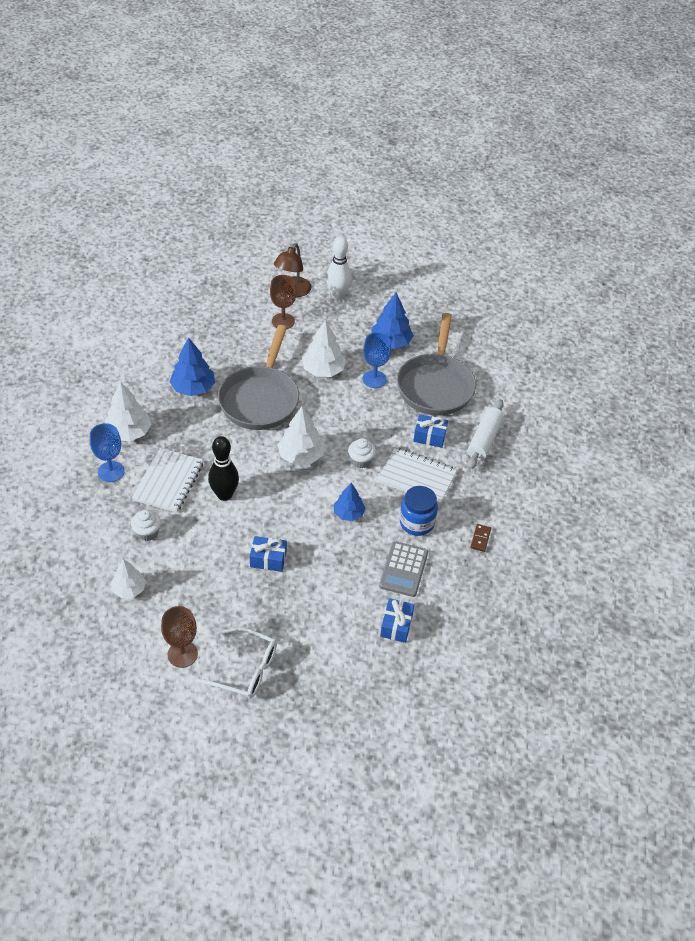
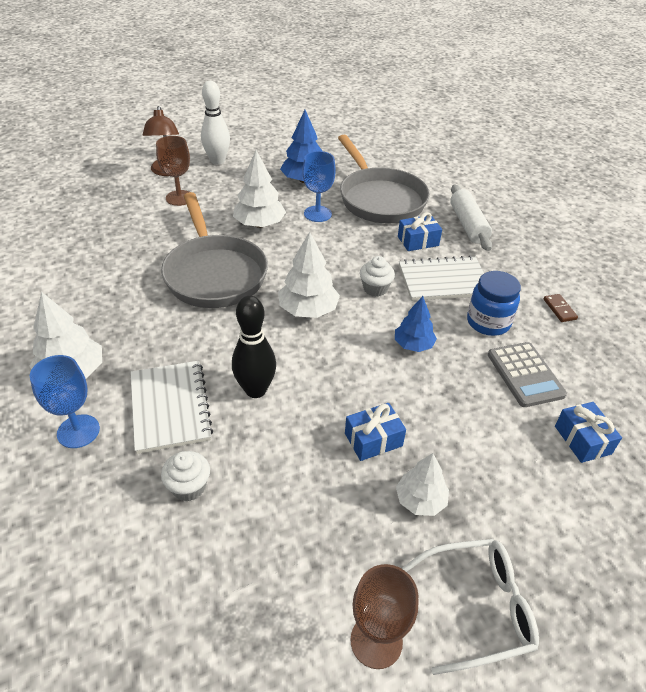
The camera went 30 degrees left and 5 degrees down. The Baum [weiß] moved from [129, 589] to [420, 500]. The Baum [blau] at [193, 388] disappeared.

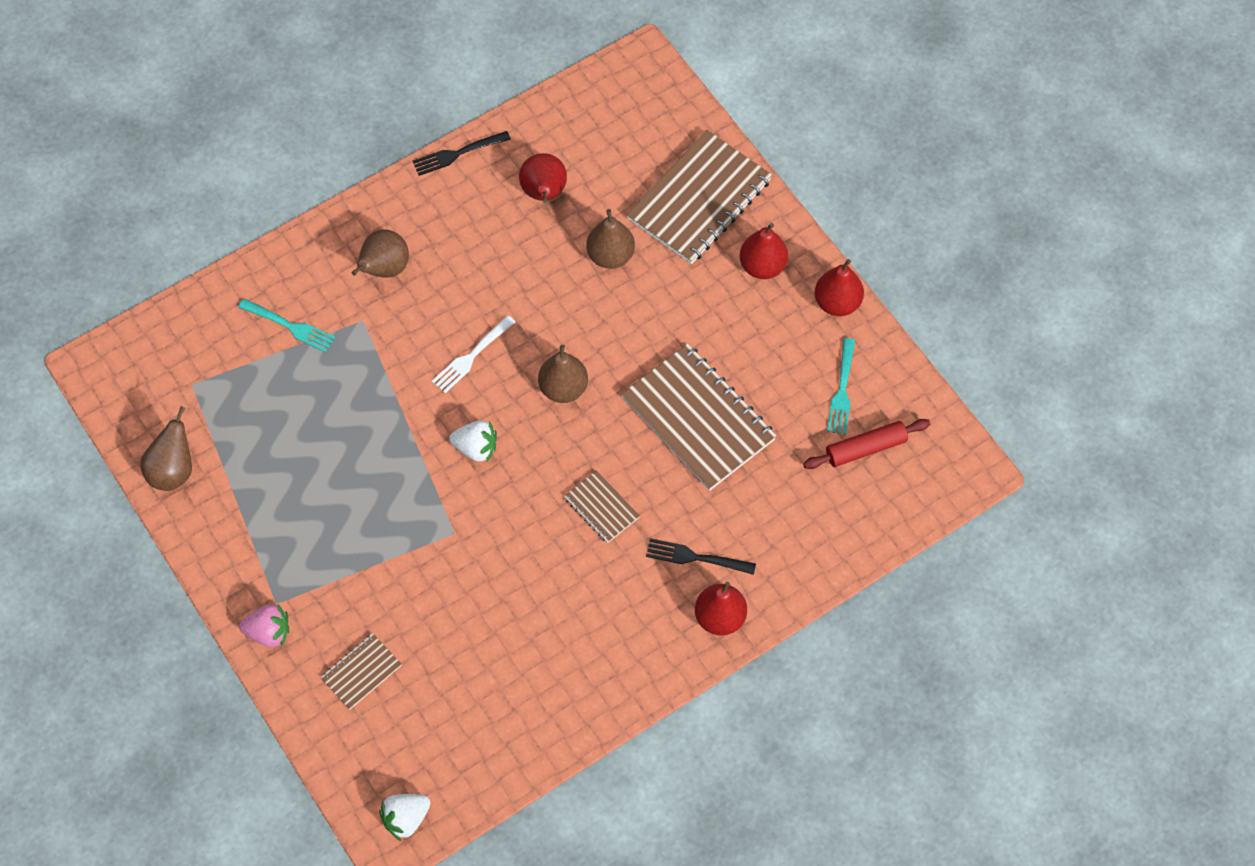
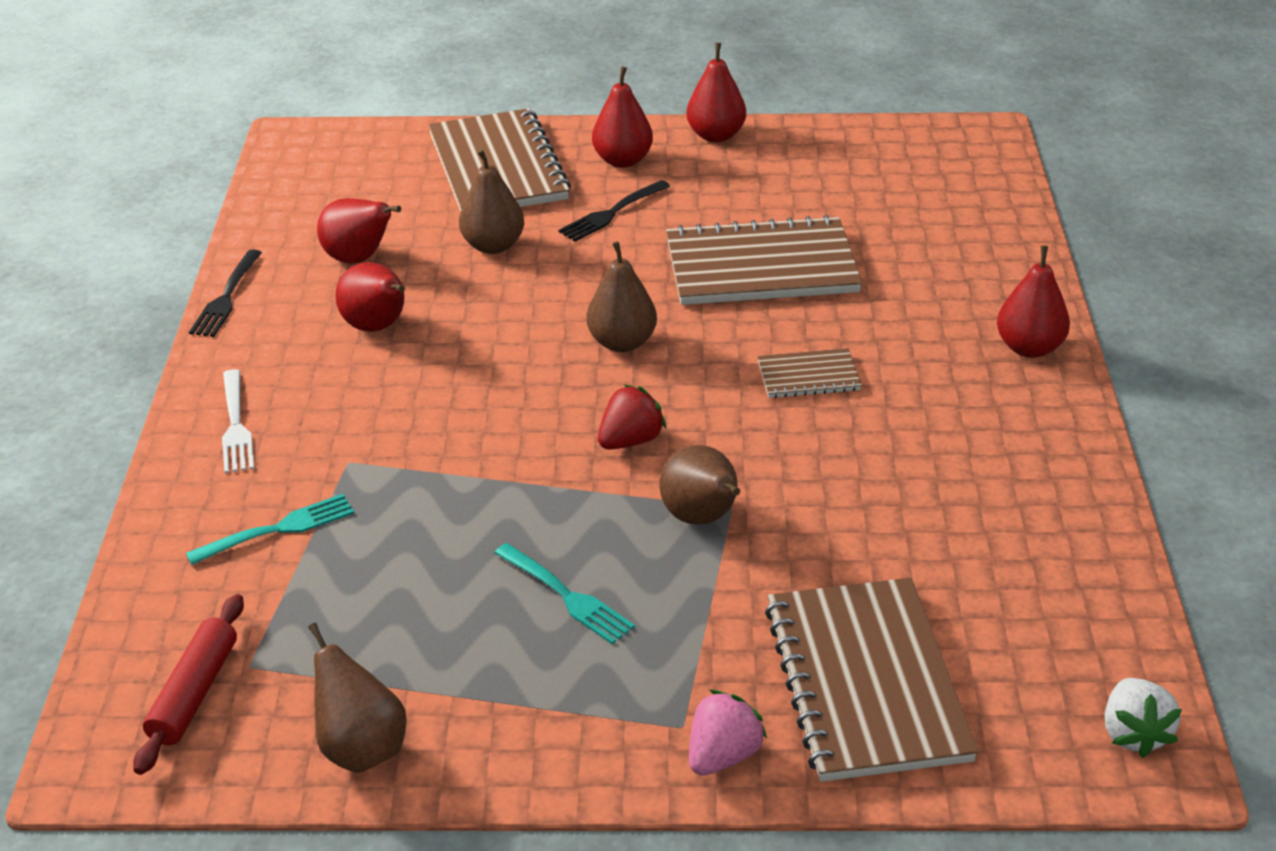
The camera went 55 degrees left and 25 degrees down. The Nudelholz [rot] moved from [865, 448] to [194, 693]. The Gabel [weiß] moved from [472, 356] to [235, 425]. The Birne [rot] at [377, 327] appeared. The Gabel [türkis] moved from [842, 390] to [565, 596]. The Gabel [schwarz] moved from [696, 557] to [612, 212]. The Erdbeere [weiß] at [476, 448] became the Erdbeere [rot] at [630, 440]. The Birne [braun] moved from [384, 269] to [702, 518]. The Notizbuch [braun] at [361, 672] changed to 2.08 times the size.

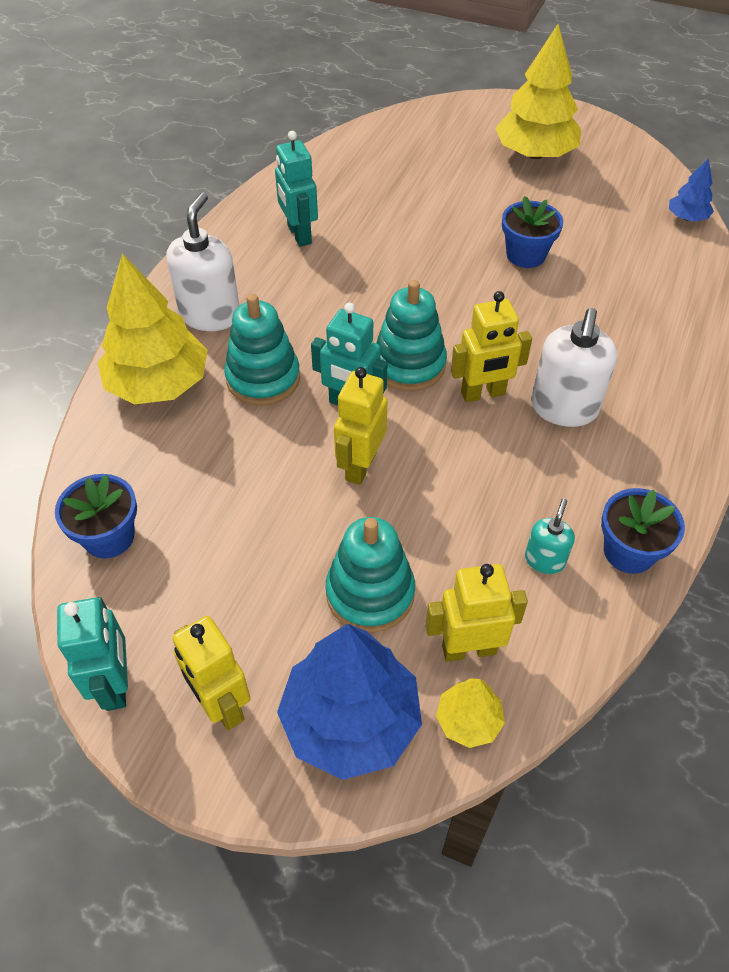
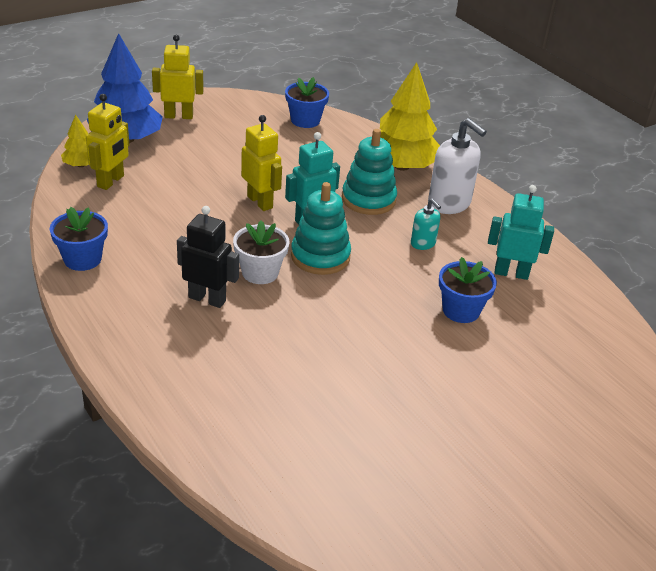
The camera went 120 degrees right and 15 degrees down. The Seifenspender [weiß] at [564, 408] was replaced by the Roboter [schwarz] at [207, 299]. The Roboter [gelb] at [483, 394] was replaced by the Blumentopf [weiß] at [260, 272]. The Seifenspender [türkis] moved from [545, 560] to [423, 243]. The Blumentopf [blau] moved from [526, 255] to [461, 310]. The Roboter [türkis] at [116, 684] disappeared. The Stapelspielzeug [türkis] at [370, 593] disappeared. The Baum [gelb] at [535, 154] disappeared. The Baum [blau] at [687, 217] disappeared.

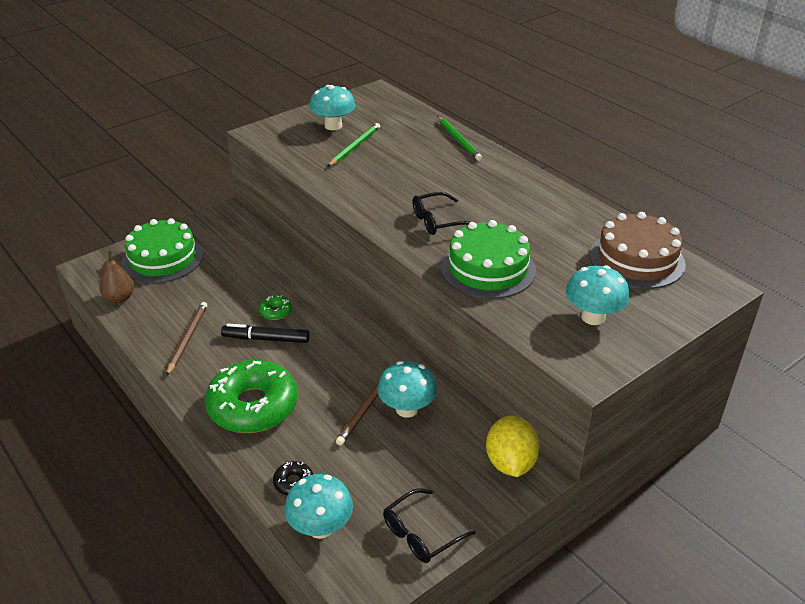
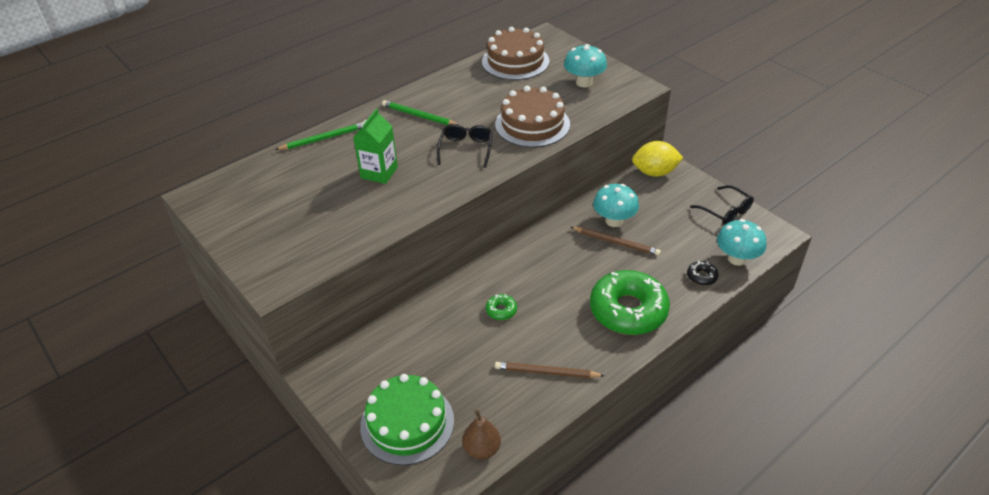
The camera went 90 degrees left and 5 degrees up. The Getränkekarton [grün] at [379, 172] appeared. The Bleistift [grün] moved from [354, 147] to [419, 116]. The Brille [schwarz] at [438, 221] turned 150 degrees counterclockwise. The Kuchen [grün] at [488, 268] became the Kuchen [braun] at [532, 124]. The Filzstift [schwarz] at [266, 339] disappeared. The Pilz [türkis] at [333, 126] disappeared.

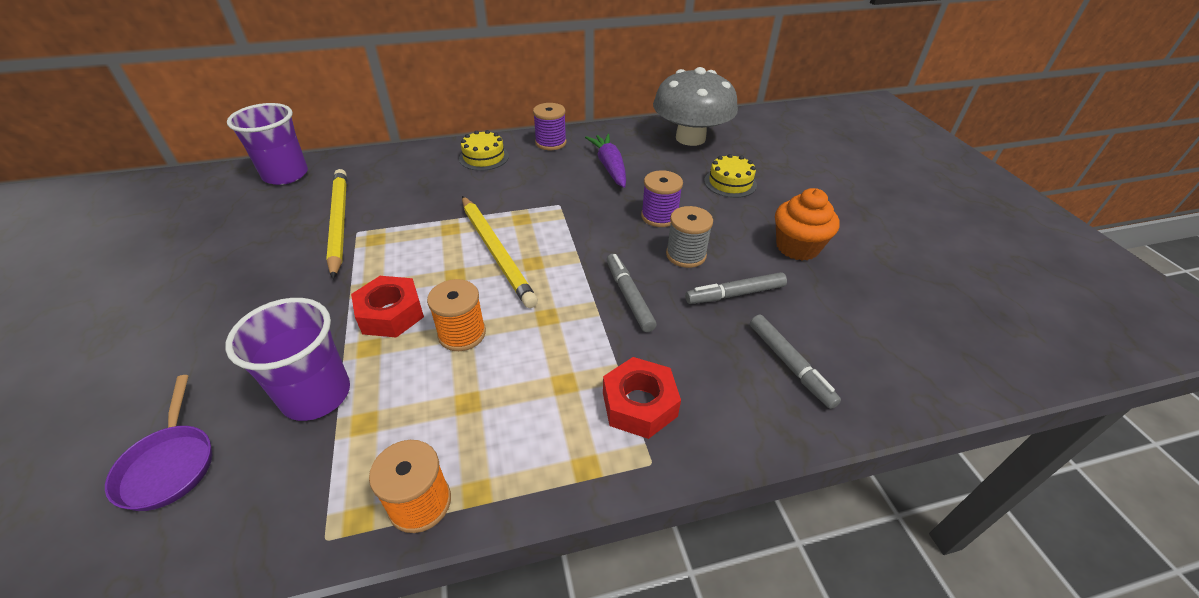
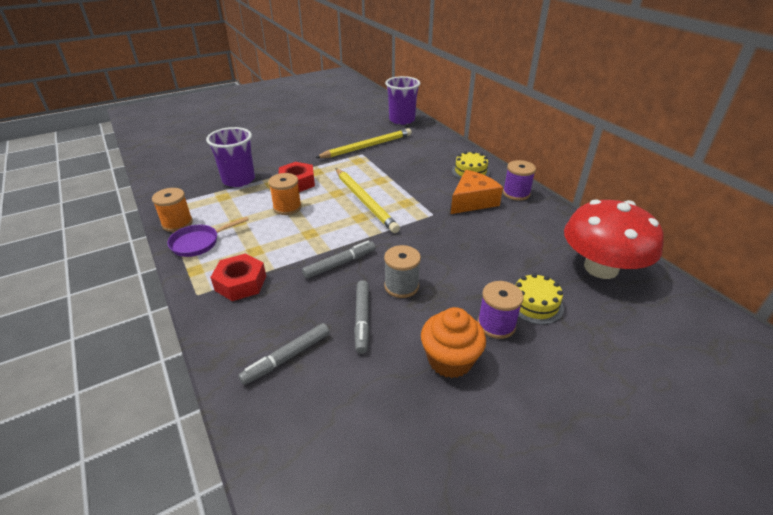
The camera went 75 degrees right and 5 degrees down. The Pfanne [lila] moved from [169, 465] to [199, 243]. The Bleistift [gelb] at [496, 251] turned 75 degrees counterclockwise. The Filzstift [grau] at [735, 294] turned 150 degrees counterclockwise. The Käse [orange] at [472, 201] appeared. The Garnrolle [lila] moved from [659, 216] to [496, 325]. The Pilz [grau] at [690, 138] became the Pilz [rot] at [601, 268]. The Karotte [lila] at [609, 167] disappeared.

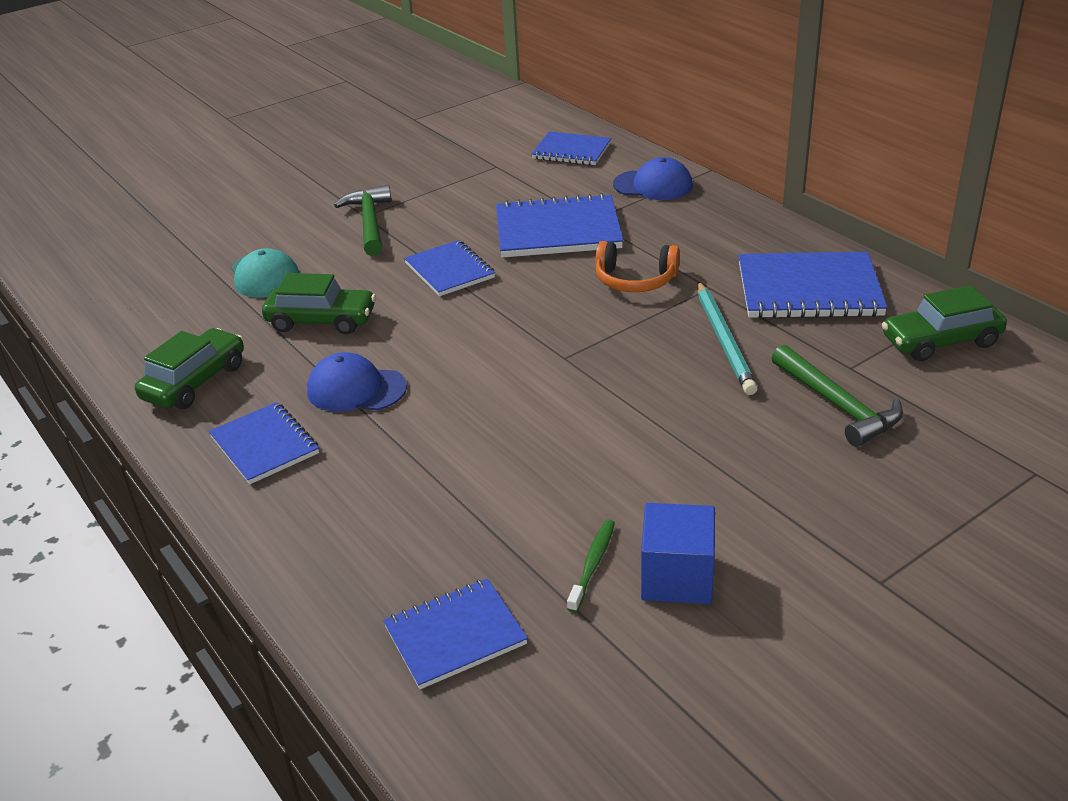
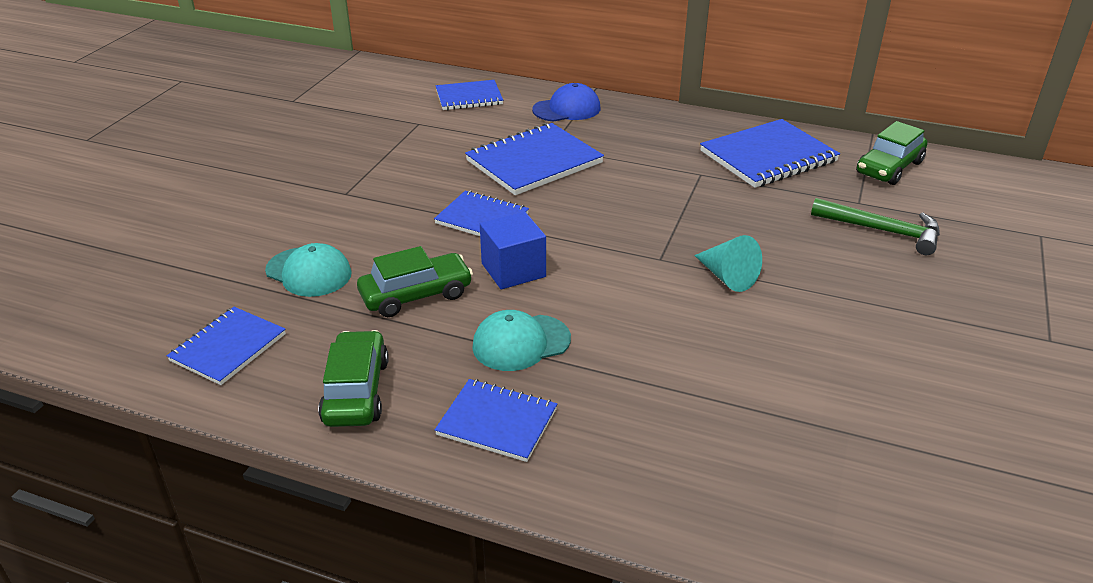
The camera went 35 degrees left and 0 degrees up. The Notizbuch [blau] moved from [455, 635] to [228, 347]. The Kappe [blau] at [356, 389] became the Kappe [türkis] at [521, 343]. The Kubus [blau] moved from [677, 577] to [513, 270]. The Kegel [türkis] at [727, 277] appeared. The Hammer [grün] at [369, 223] disappeared. The Zahnbürste [grün] at [592, 564] disappeared. The Kopfhörer [orange] at [635, 280] disappeared. The Bleistift [türkis] at [724, 340] disappeared.

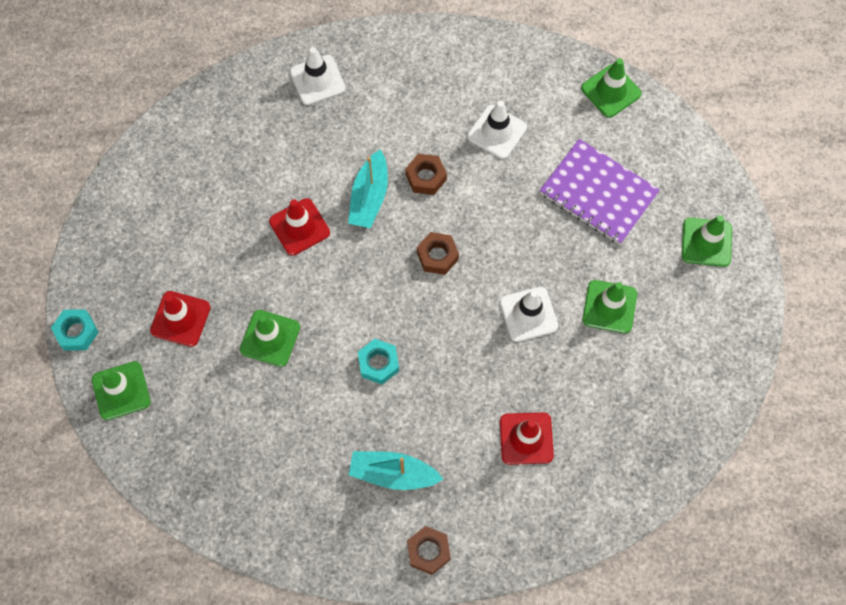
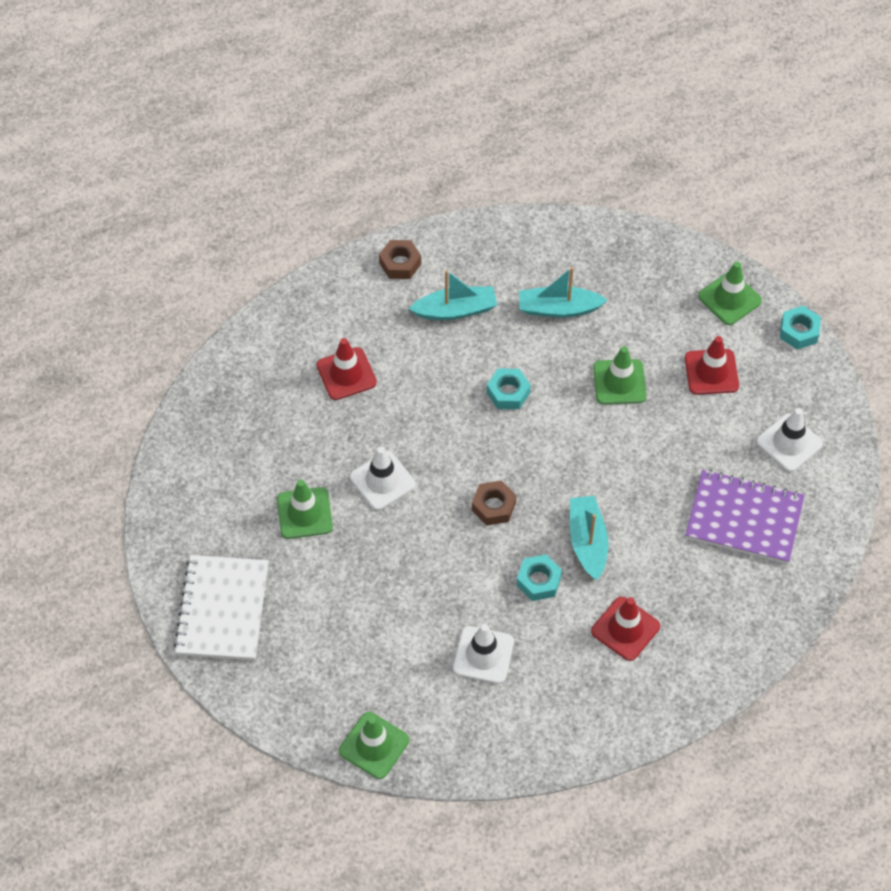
The camera went 160 degrees right and 10 degrees down. The Leitkegel [grün] at [706, 242] was replaced by the Notizbuch [weiß] at [222, 609]. The Sechskantmutter [braun] at [426, 177] became the Sechskantmutter [türkis] at [538, 581]. The Boot [türkis] at [558, 309] appeared. The Leitkegel [rot] moved from [299, 227] to [625, 629]. The Notizbuch [lila] moved from [598, 193] to [744, 518]. The Leitkegel [weiß] moved from [317, 80] to [789, 443].

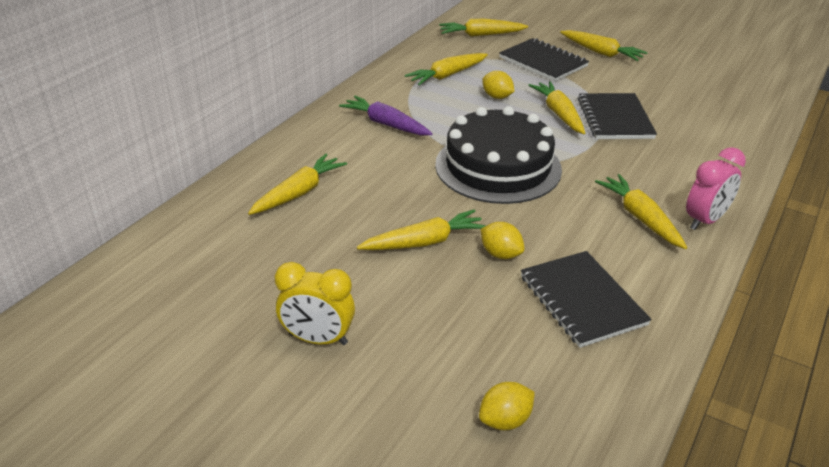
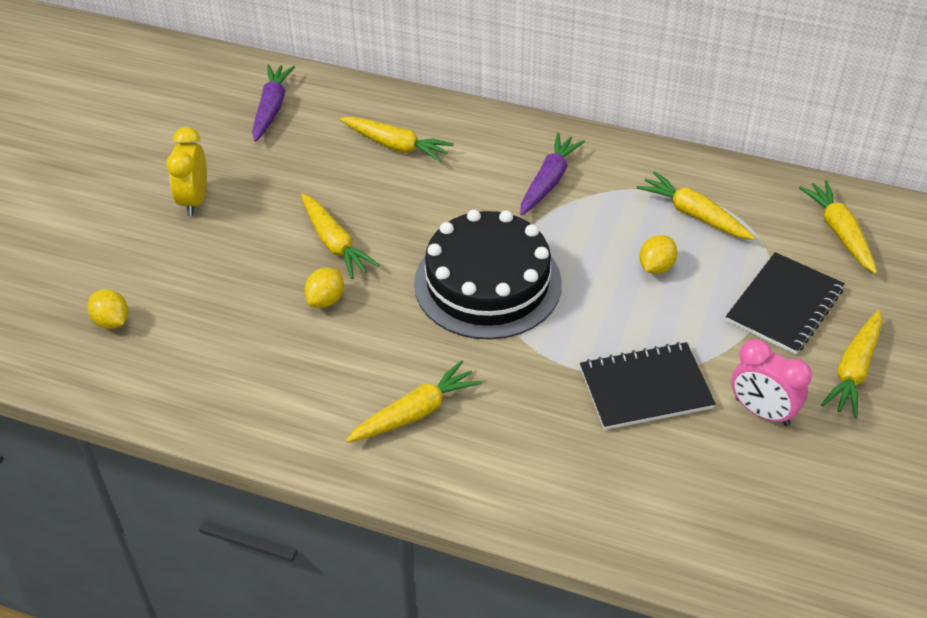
The camera went 80 degrees right and 10 degrees up. The Karotte [lila] at [271, 108] appeared. The Wecker [rosa] moved from [705, 220] to [762, 412]. The Notizbuch [schwarz] at [582, 300] disappeared. The Karotte [gelb] at [559, 114] disappeared.

